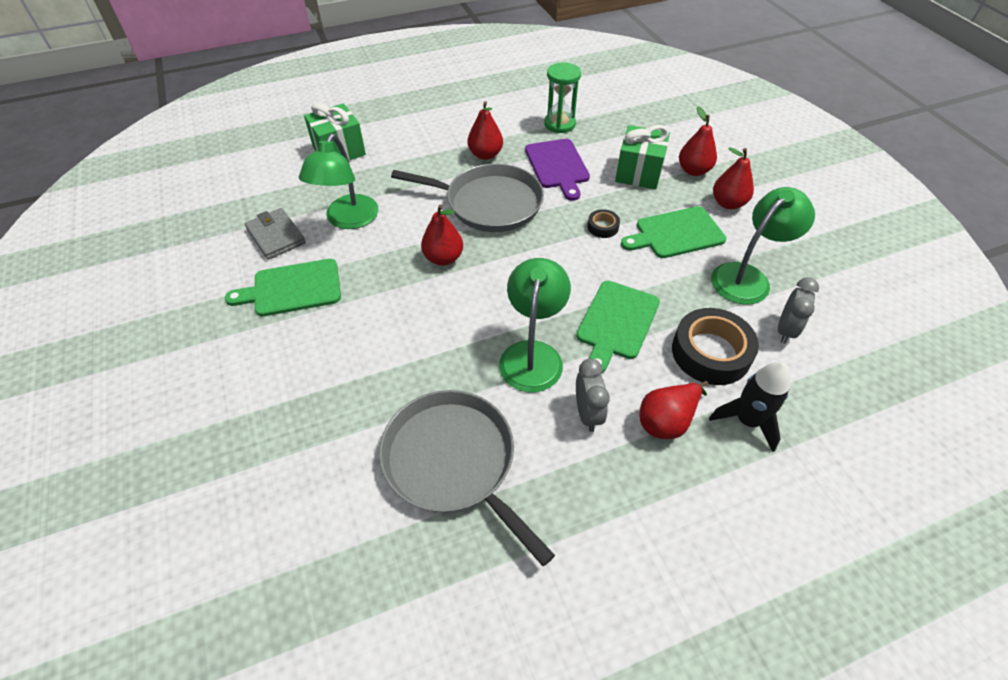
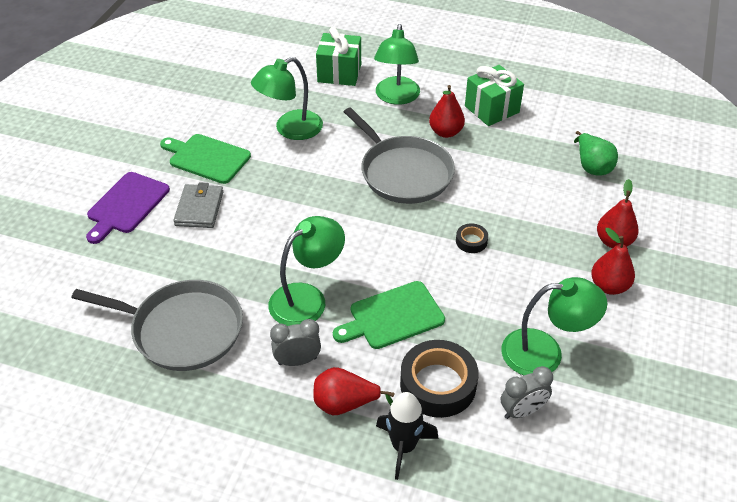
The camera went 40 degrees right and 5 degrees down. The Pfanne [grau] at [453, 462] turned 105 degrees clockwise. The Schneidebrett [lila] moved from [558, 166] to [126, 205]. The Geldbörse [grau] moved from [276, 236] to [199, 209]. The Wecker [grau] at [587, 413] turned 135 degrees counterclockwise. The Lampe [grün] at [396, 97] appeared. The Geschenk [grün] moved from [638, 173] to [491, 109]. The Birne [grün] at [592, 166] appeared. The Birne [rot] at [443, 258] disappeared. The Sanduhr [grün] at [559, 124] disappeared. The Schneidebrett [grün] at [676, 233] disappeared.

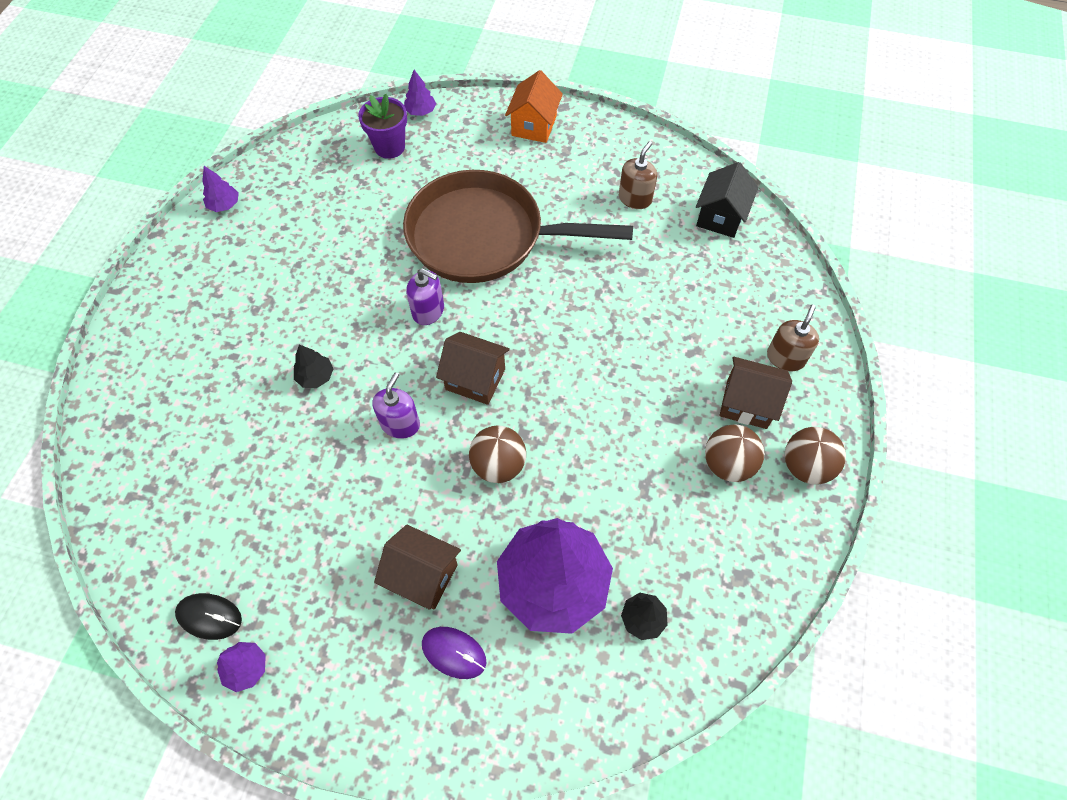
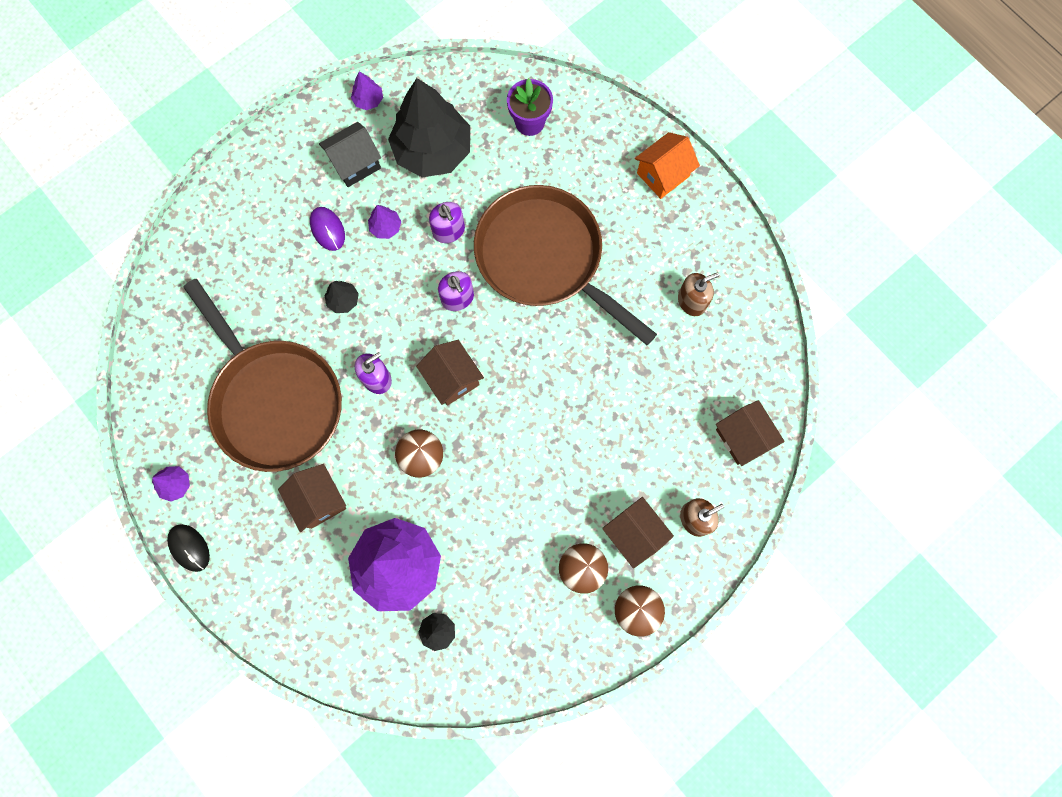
The camera went 35 degrees right and 15 degrees up. The Computermaus [schwarz] moved from [209, 616] to [189, 548]. The Pfanne [braun] at [274, 400] appeared. The Computermaus [lila] moved from [454, 653] to [327, 229]. The Haus [schwarz] moved from [720, 217] to [355, 164]. The Baum [lila] moved from [420, 111] to [386, 227]. The Baum [schwarz] at [433, 150] appeared. The Seifenspender [lila] at [449, 231] appeared. The Haus [braun] at [743, 438] appeared.

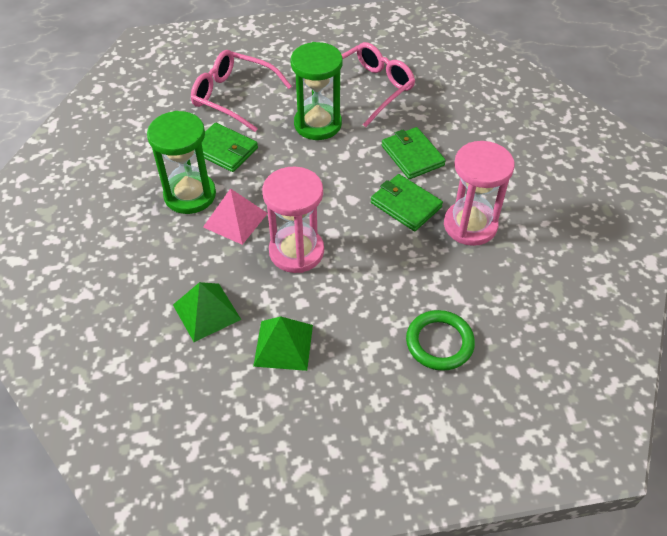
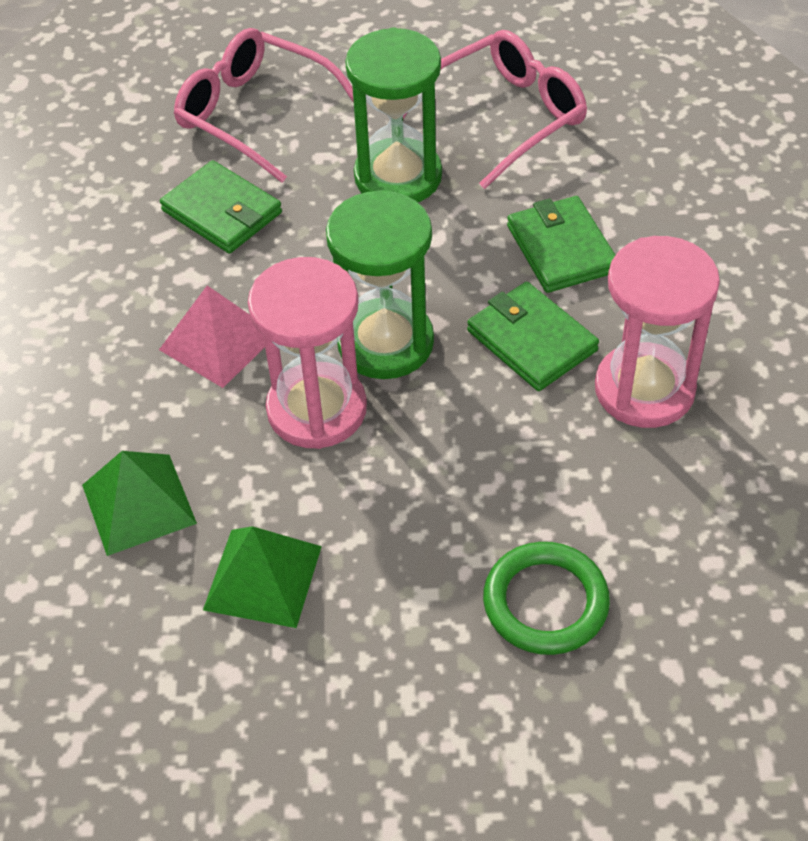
The camera went 10 degrees right and 0 degrees up. The Sanduhr [grün] moved from [190, 195] to [385, 343].

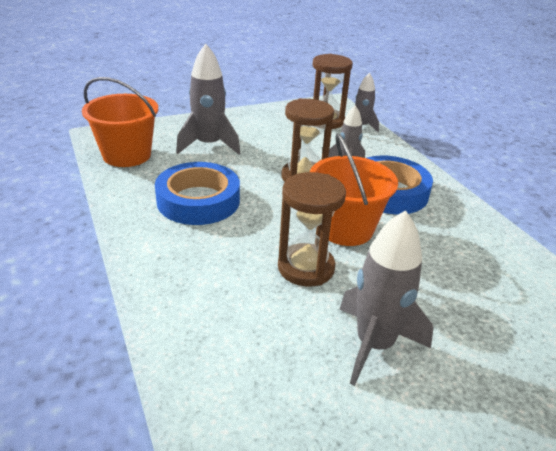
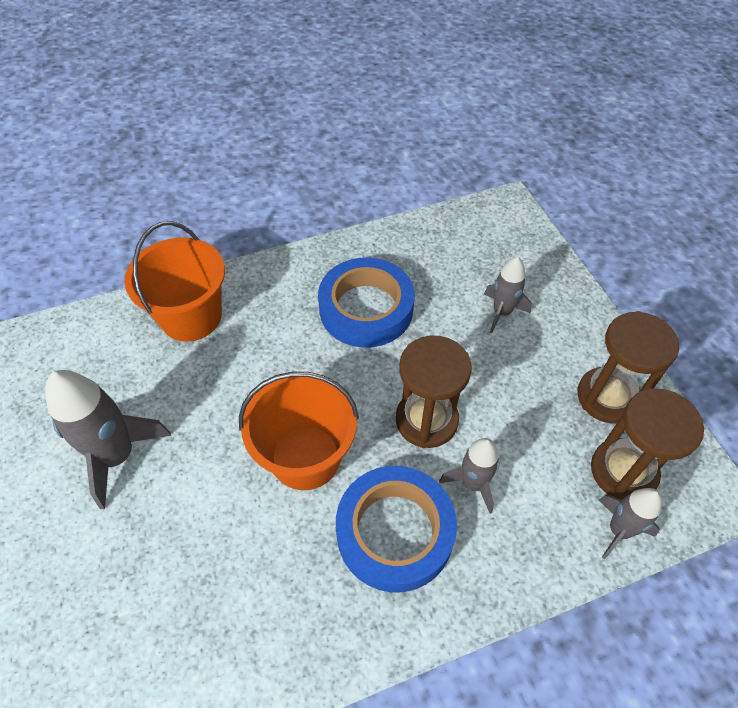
The camera went 95 degrees right and 20 degrees up. The Eimer [orange] moved from [127, 155] to [191, 316]. The Rakete [grau] at [209, 145] changed to 0.60 times the size. The Sanduhr [braun] moved from [306, 268] to [607, 397].

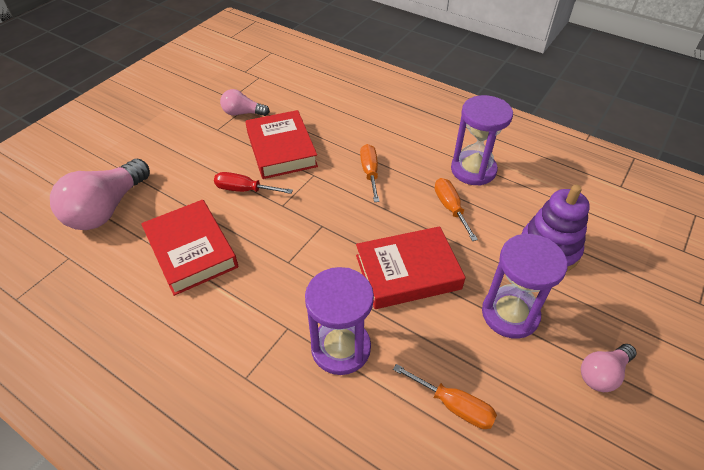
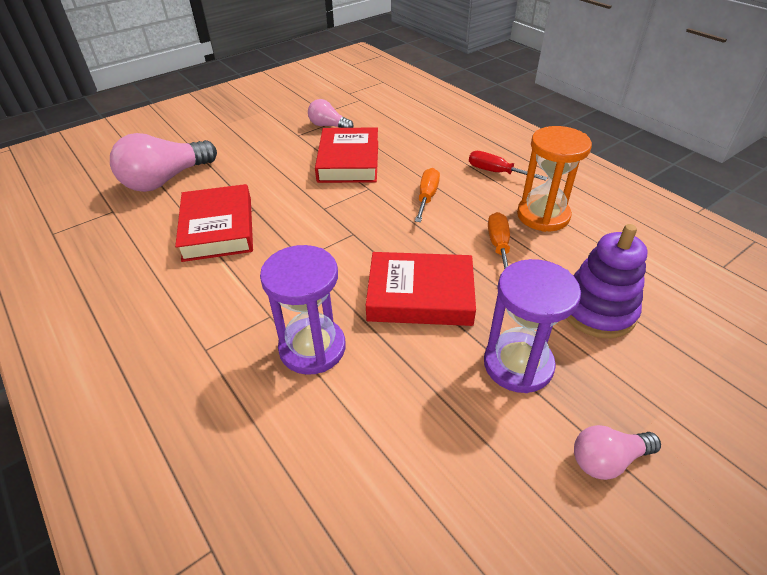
The camera went 20 degrees right and 5 degrees down. The Schraubenzieher [rot] moved from [244, 190] to [496, 172]. The Sanduhr [lila] at [473, 170] became the Sanduhr [orange] at [543, 215]. The Schraubenzieher [orange] at [454, 405] disappeared.

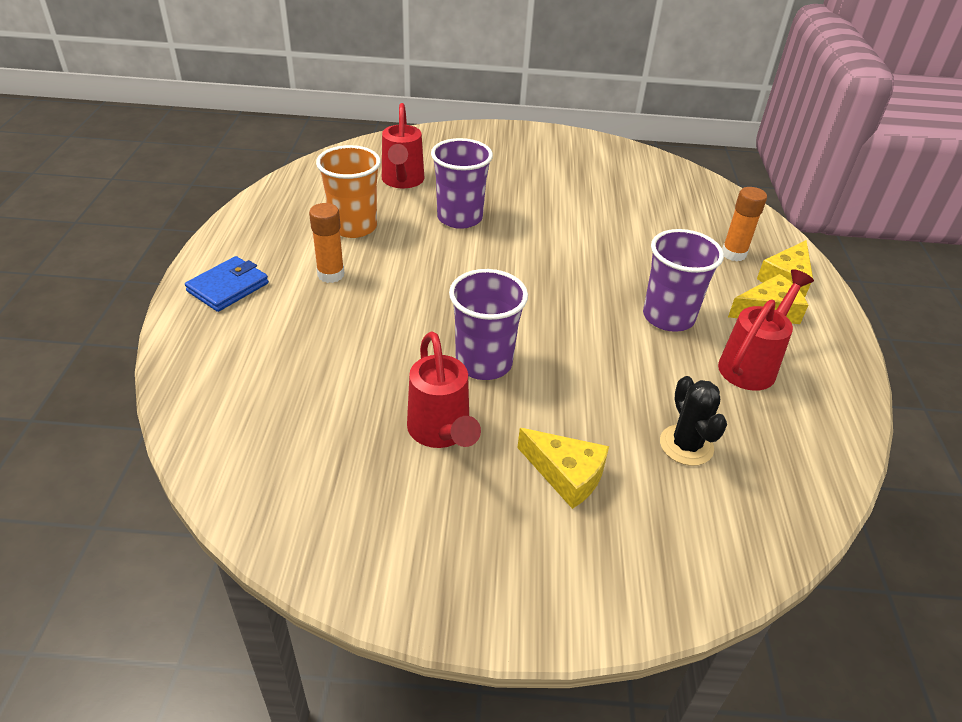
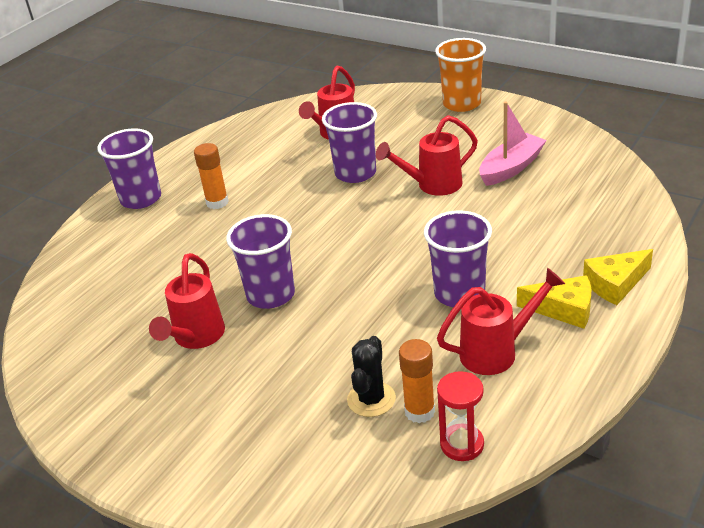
The camera went 35 degrees right and 5 degrees down. The Geldbörse [blau] at [228, 287] was replaced by the Becher [lila] at [141, 199]. The Gießkanne [rot] at [432, 186] appeared. The Klebestift [orange] moved from [733, 254] to [419, 411]. The Becher [orange] moved from [353, 227] to [462, 104]. The Sanduhr [rot] at [462, 444] appeared. The Boot [rosa] at [511, 168] appeared. The Käse [gelb] at [566, 474] disappeared.

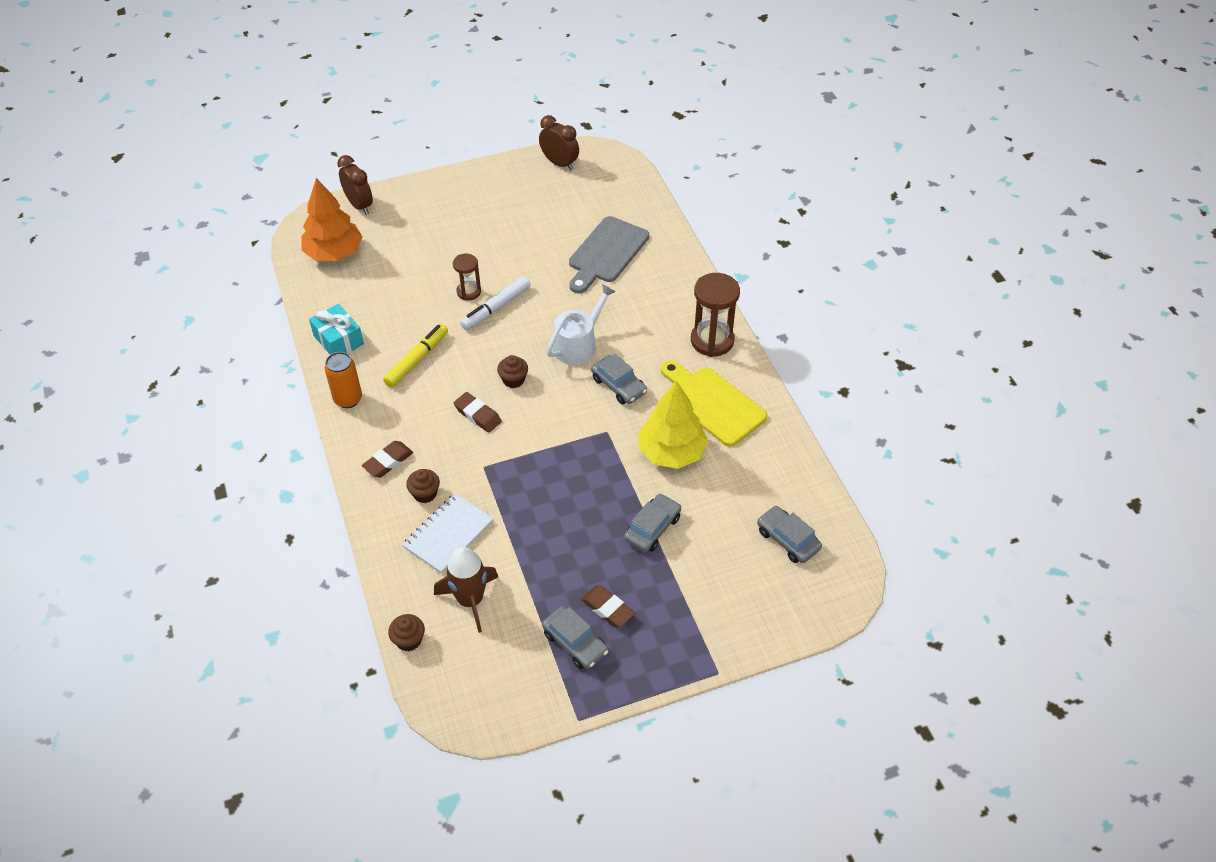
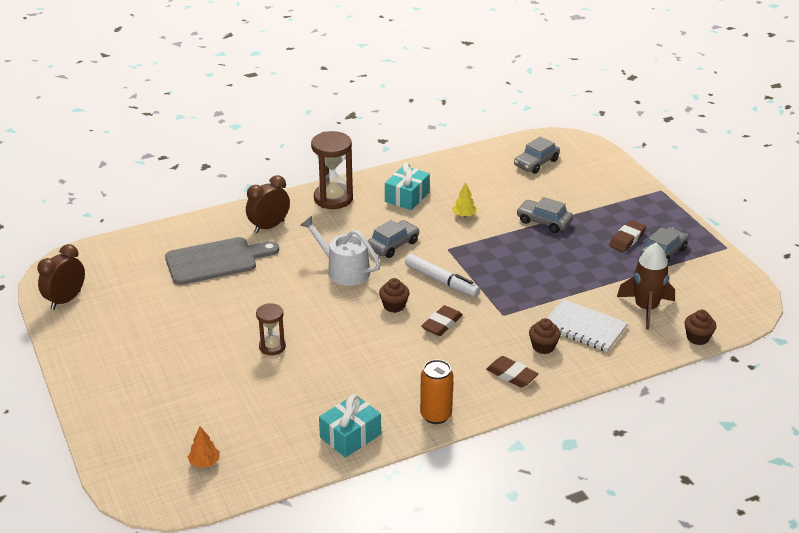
The camera went 95 degrees left and 15 degrees down. The Schneidebrett [grau] at [606, 253] turned 45 degrees counterclockwise. The Baum [orange] at [334, 253] changed to 0.42 times the size. The Wecker [braun] moved from [359, 205] to [269, 226]. The Schneidebrett [gelb] at [712, 404] was replaced by the Geschenk [türkis] at [407, 197]. The Filzstift [weiß] moved from [496, 308] to [441, 281]. The Baum [gelb] at [671, 452] changed to 0.42 times the size. The Filzstift [gelb] at [417, 360] disappeared.

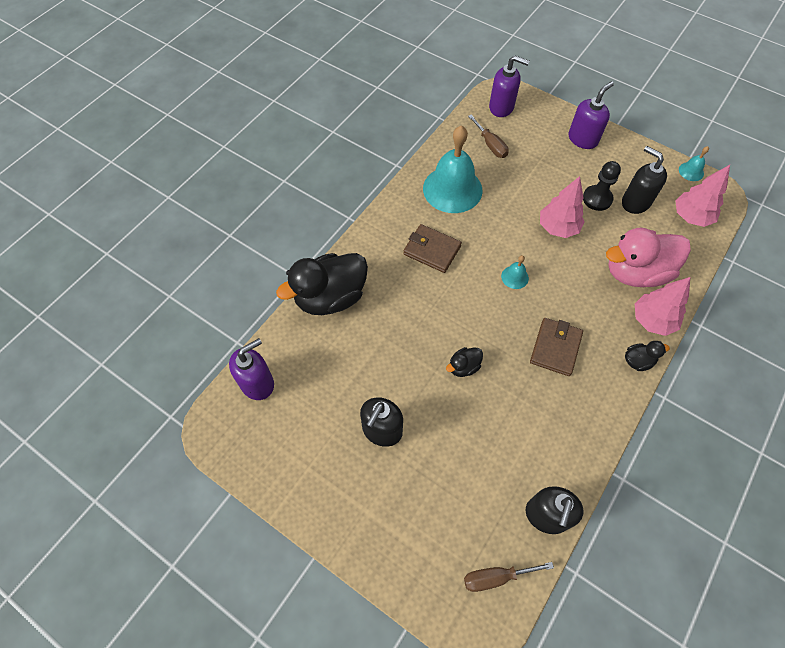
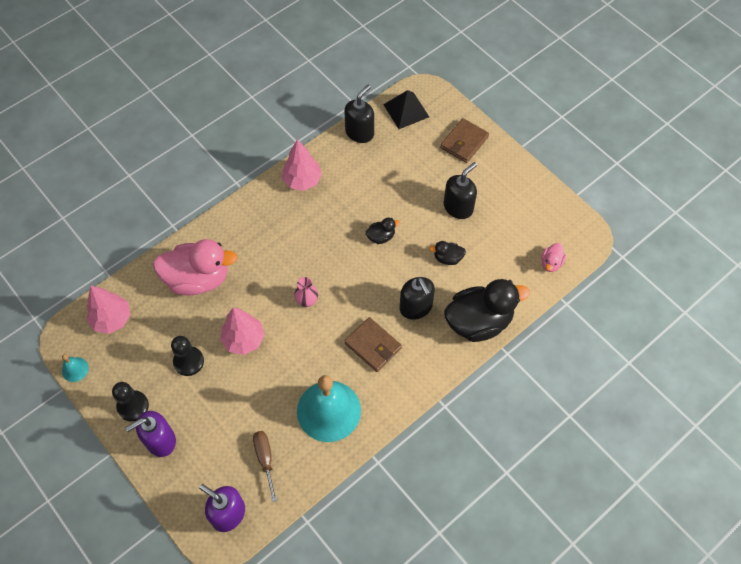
The camera went 165 degrees left and 0 degrees up. The Bauer [schwarz] at [133, 406] appeared. The Baum [rosa] moved from [652, 320] to [302, 180]. The Glocke [türkis] at [514, 277] was replaced by the Vase [rosa] at [307, 301]. The Schraubenzieher [braun] at [496, 577] was replaced by the Pyramide [schwarz] at [406, 110]. The Seifenspender [schwarz] moved from [635, 202] to [416, 307]. The Ente [schwarz] moved from [638, 361] to [447, 258]. The Geldbörse [braun] moved from [555, 348] to [464, 142]. The Seifenspender [lila] at [257, 383] was replaced by the Ente [rosa] at [551, 263].

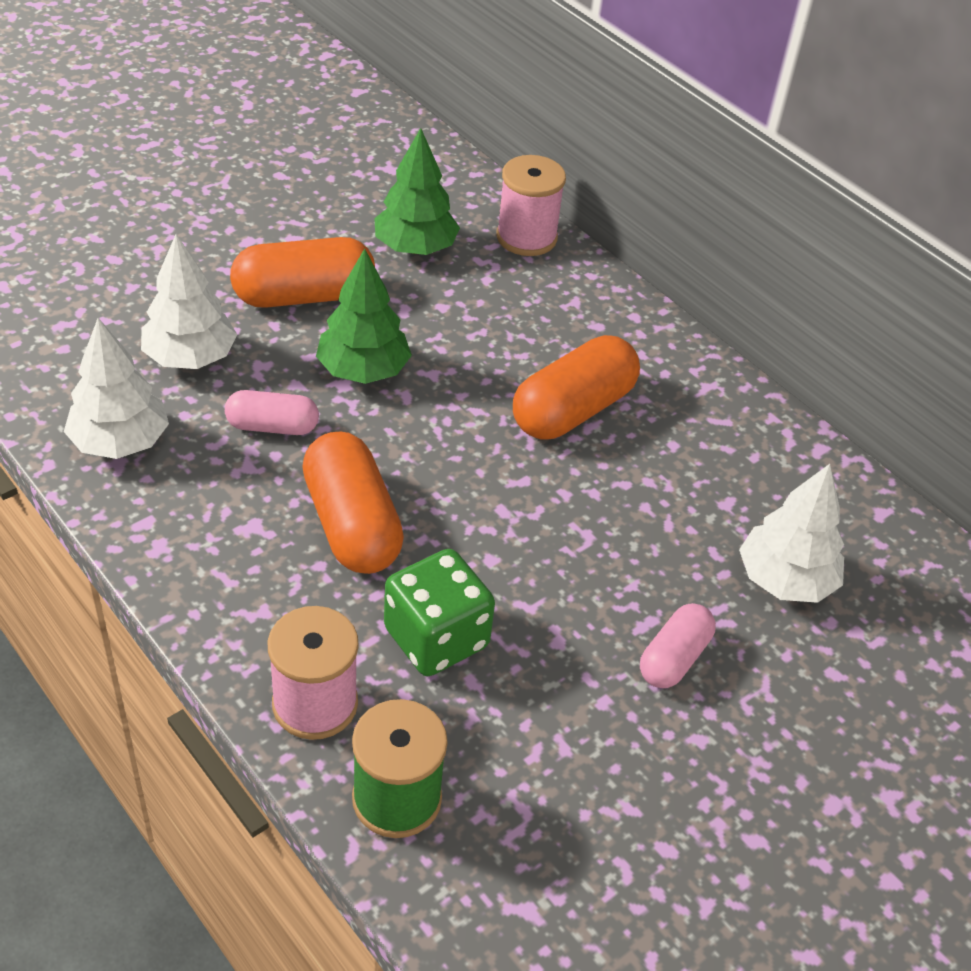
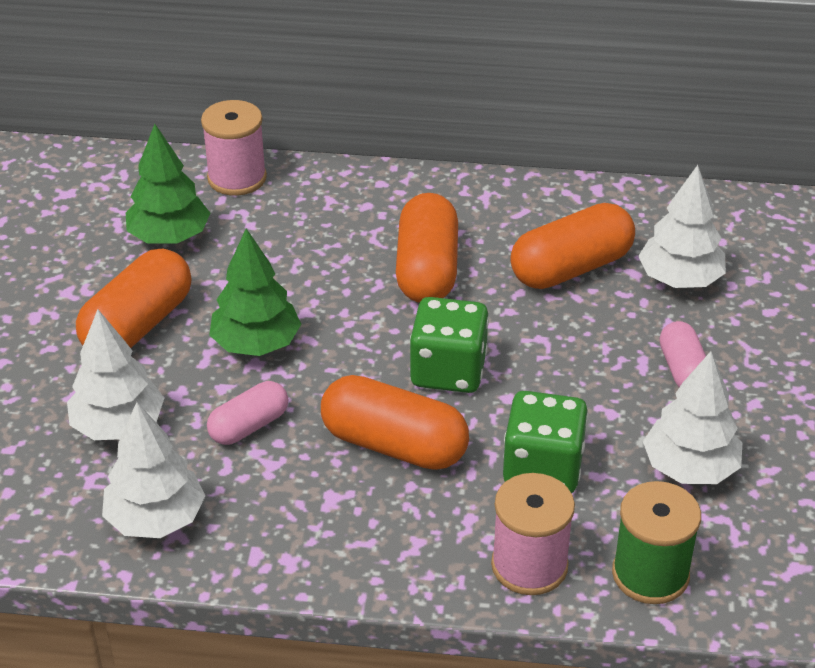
The camera went 40 degrees left and 5 degrees down. The Spielwürfel [grün] at [448, 371] appeared. The Kapsel [orange] at [571, 268] appeared. The Baum [weiß] at [690, 468] appeared.

